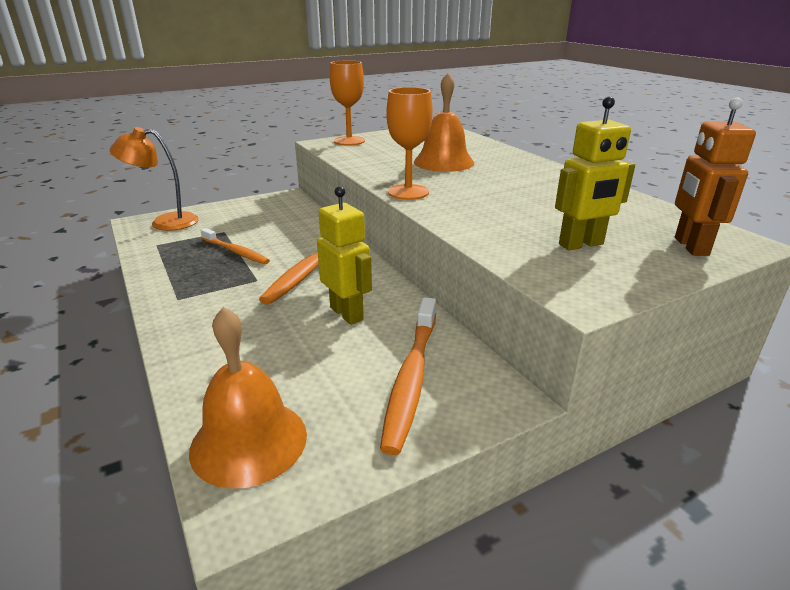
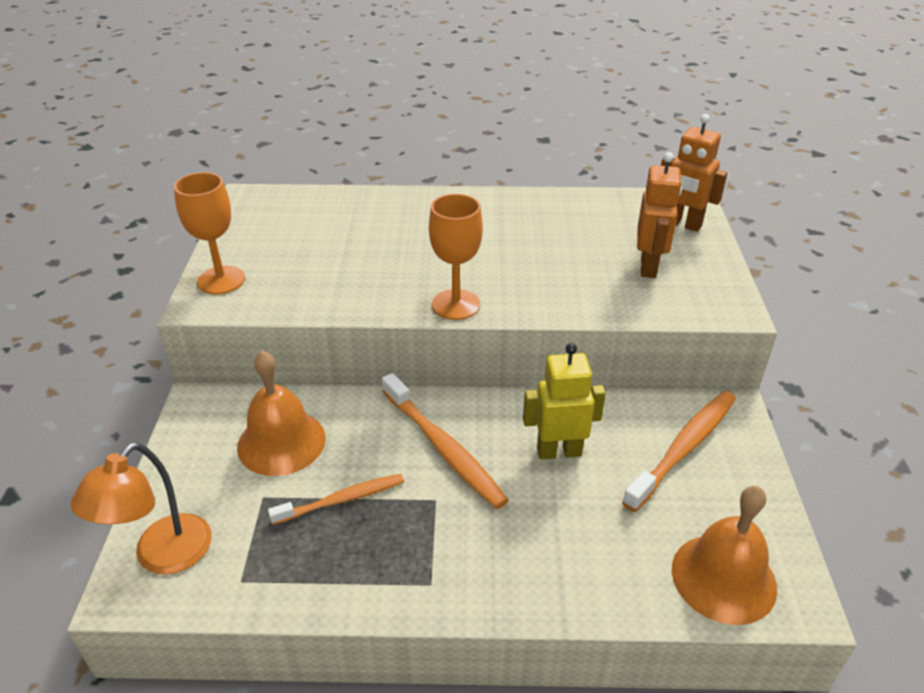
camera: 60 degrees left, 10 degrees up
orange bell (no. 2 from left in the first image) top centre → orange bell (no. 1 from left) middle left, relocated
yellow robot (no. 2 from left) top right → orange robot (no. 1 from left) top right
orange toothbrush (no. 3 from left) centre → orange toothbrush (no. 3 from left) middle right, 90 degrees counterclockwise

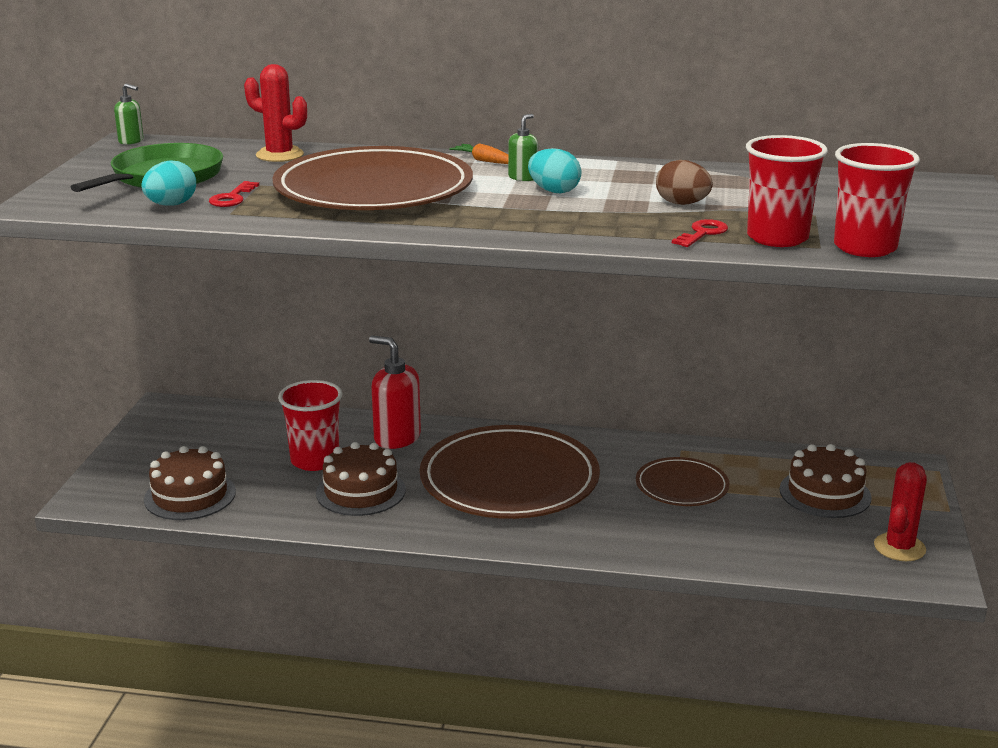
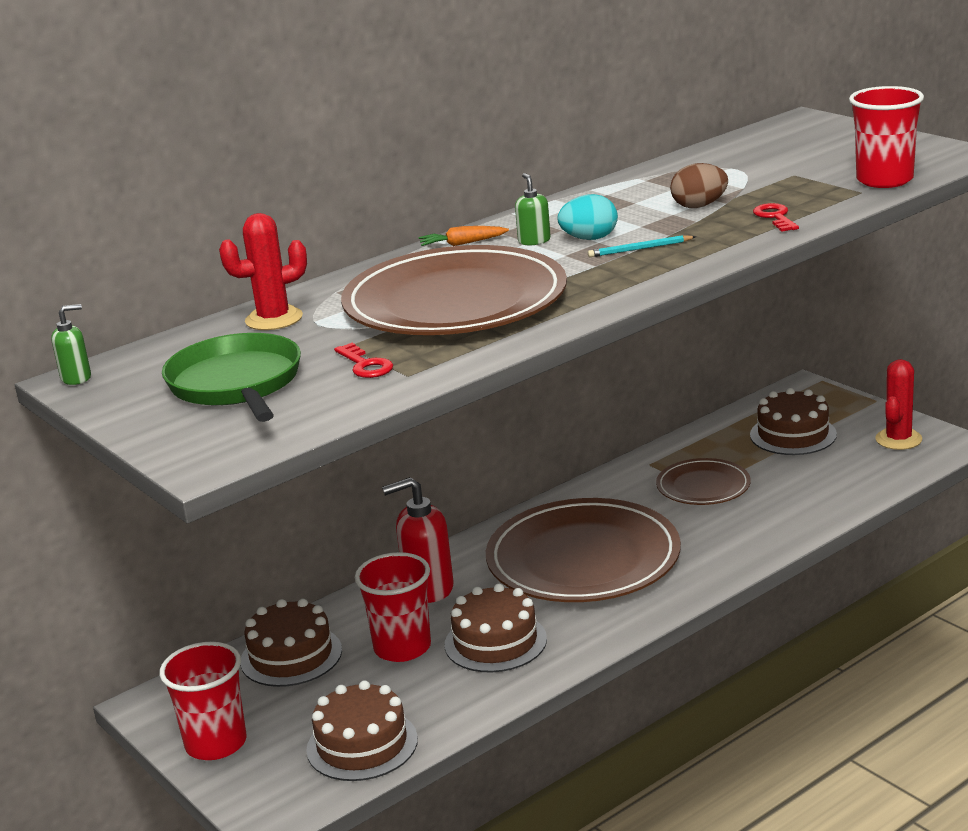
camera: 45 degrees left, 0 degrees up
red cup (no. 2 from left in the first image) top right → red cup (no. 1 from left) bottom left, relocated
turquoise egg (no. 1 from left) top left → -
red cactus (no. 2 from left) bottom right → red cactus (no. 2 from left) middle right, 45 degrees clockwise
- → turquoise pencil top centre
- → brown cake (no. 1 from left) bottom left

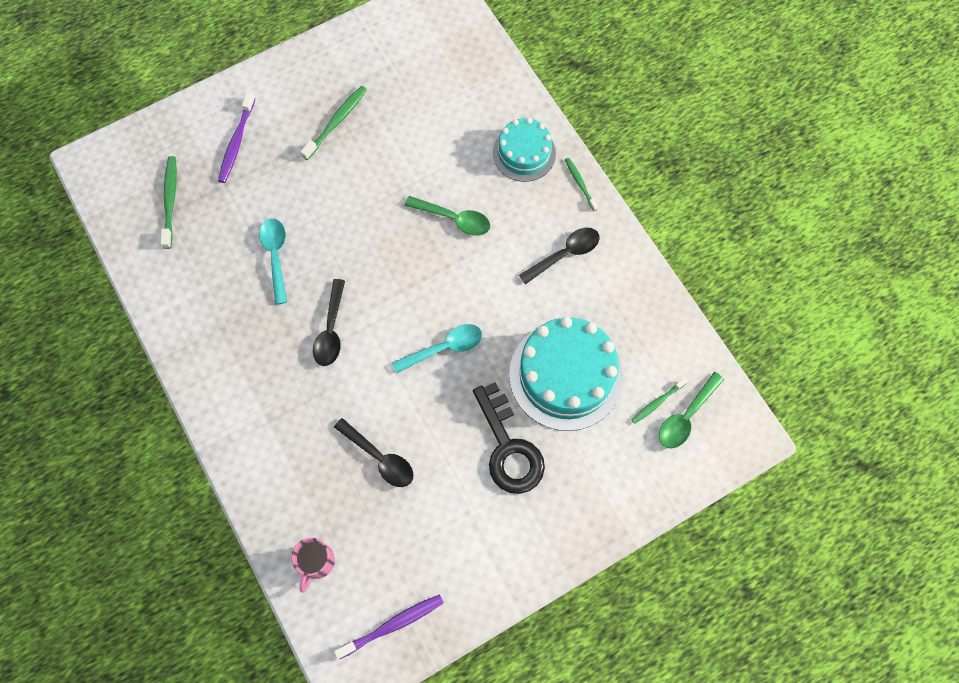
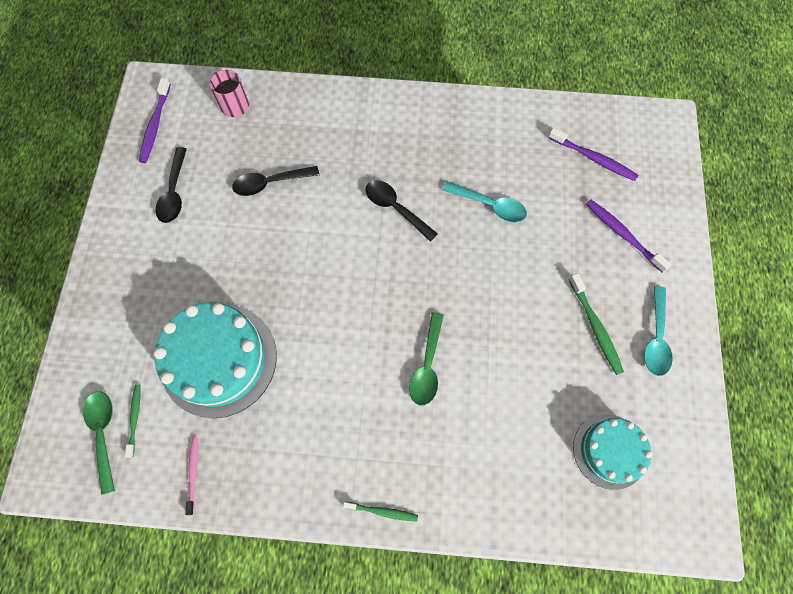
camera: 125 degrees right, 0 degrees up
turquoise cake (no. 1 from left in the first image) top centre → turquoise cake (no. 2 from left) bottom right, relocated
green toothbrush (no. 1 from left) top left → purple toothbrush (no. 2 from left) top right
green spoon (no. 1 from left in the first image) top centre → green spoon (no. 2 from left) centre, 45 degrees counterclockwise
black spoon (no. 3 from left in the first image) centre → black spoon (no. 1 from left) top left, relocated
turquoise spoon (no. 2 from left) centre → turquoise spoon (no. 2 from left) middle right, relocated
black key centre → -
- → pink toothbrush bottom left

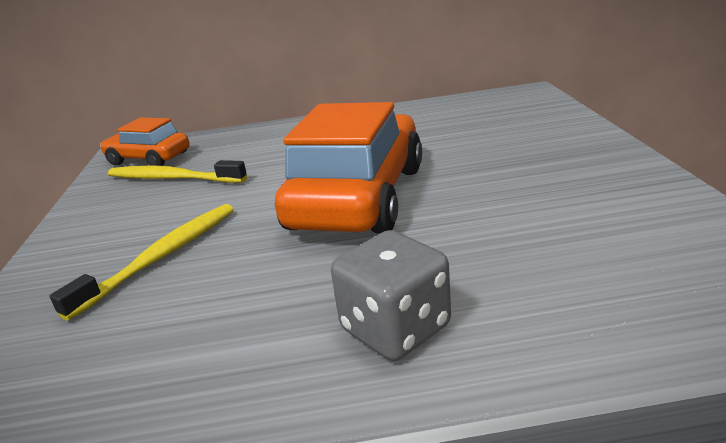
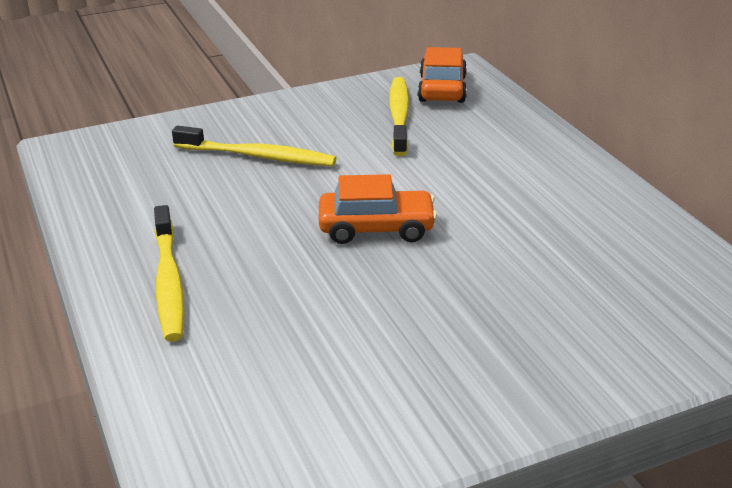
camera: 70 degrees right, 5 degrees up
orange car (no. 2 from left in the first image) centre → orange car (no. 1 from left) centre, x0.54
grey dice centre → yellow toothbrush (no. 1 from left) middle left

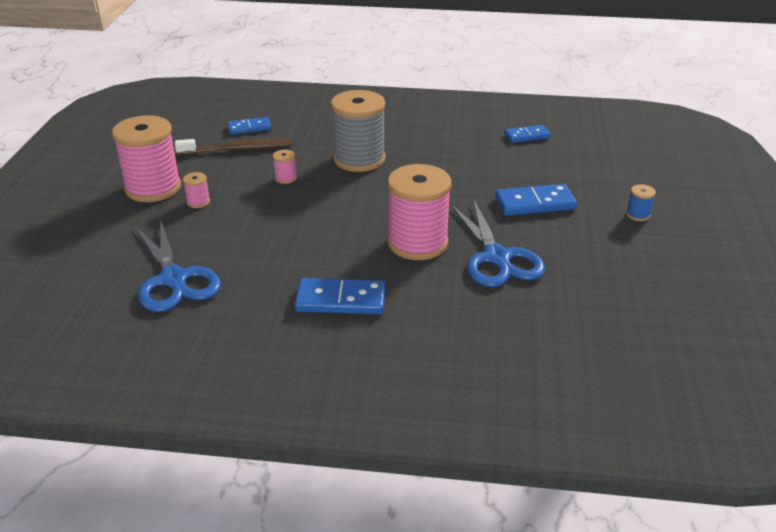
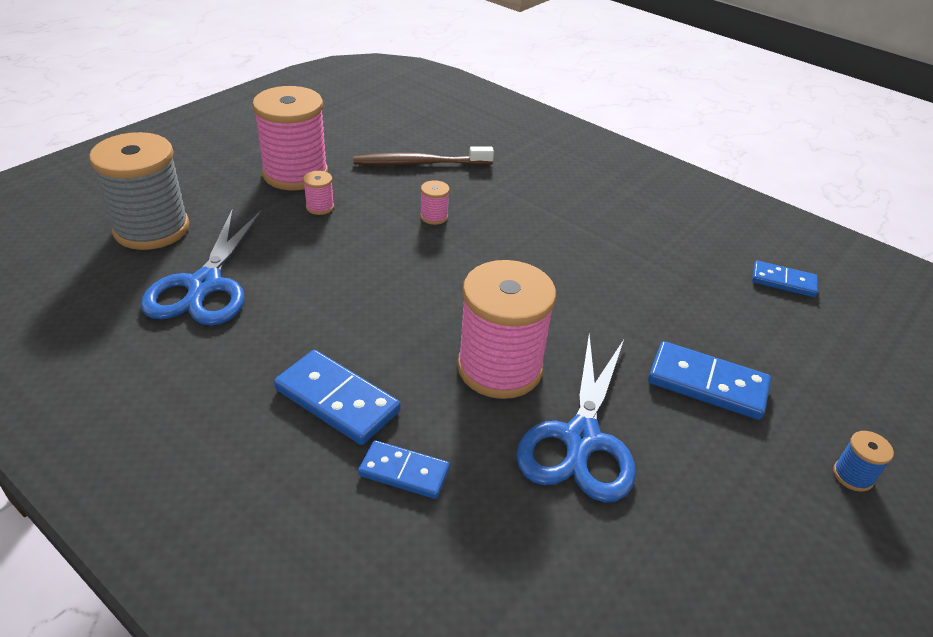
camera: 30 degrees right, 5 degrees up
grey spool top centre → grey spool top left, relocated
blue domino (no. 1 from left in the first image) top left → blue domino (no. 2 from left) bottom centre, relocated
brown toothbrush top left → brown toothbrush top centre, 150 degrees clockwise

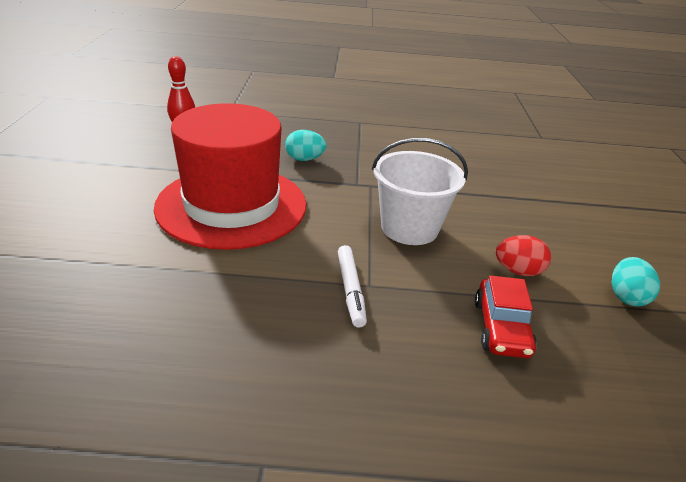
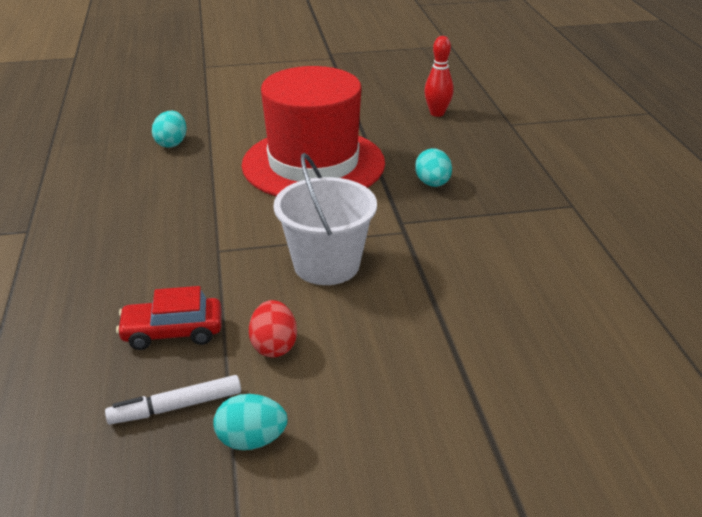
camera: 80 degrees right, 0 degrees up
white marker centre → white marker bottom left, relocated
- → turquoise egg (no. 1 from left) top left

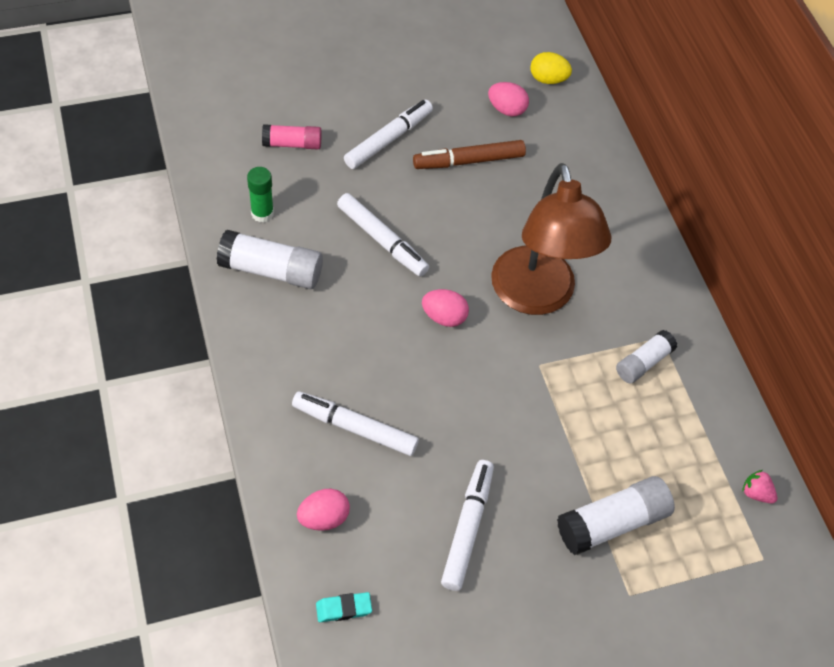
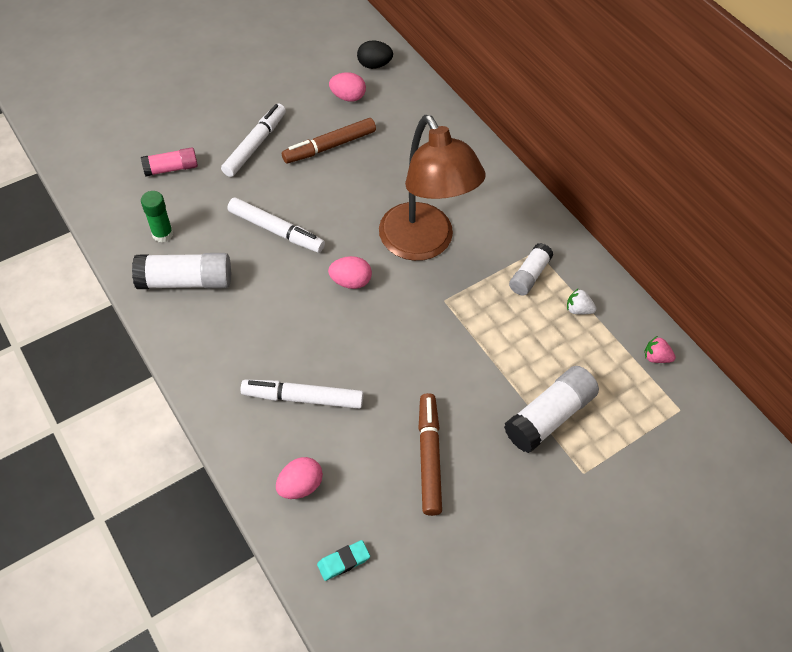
camera: 15 degrees left, 0 degrees up
yellow egg top centre → black egg top centre
white marker (no. 4 from left) bottom centre → brown marker (no. 2 from left) bottom centre
- → white strawberry middle right

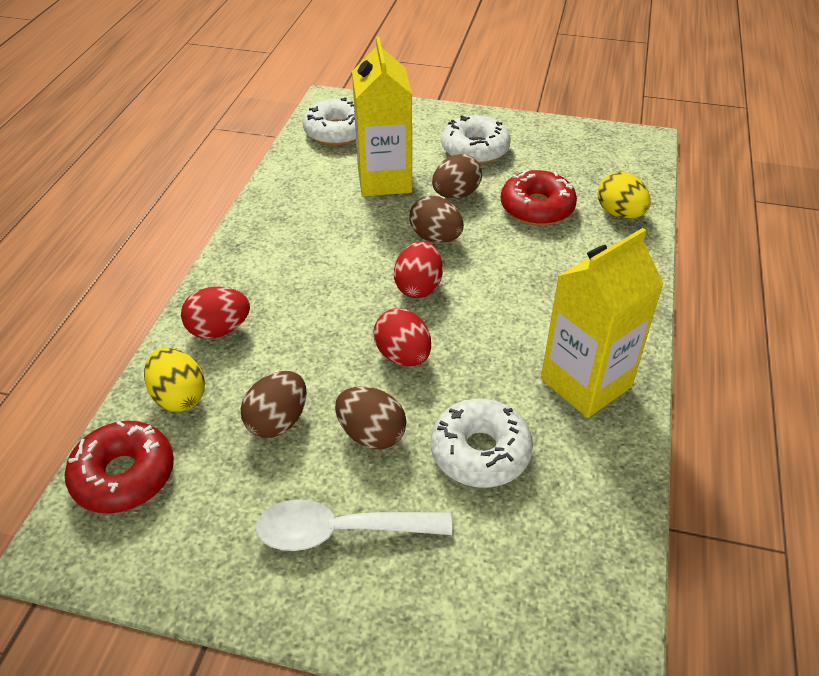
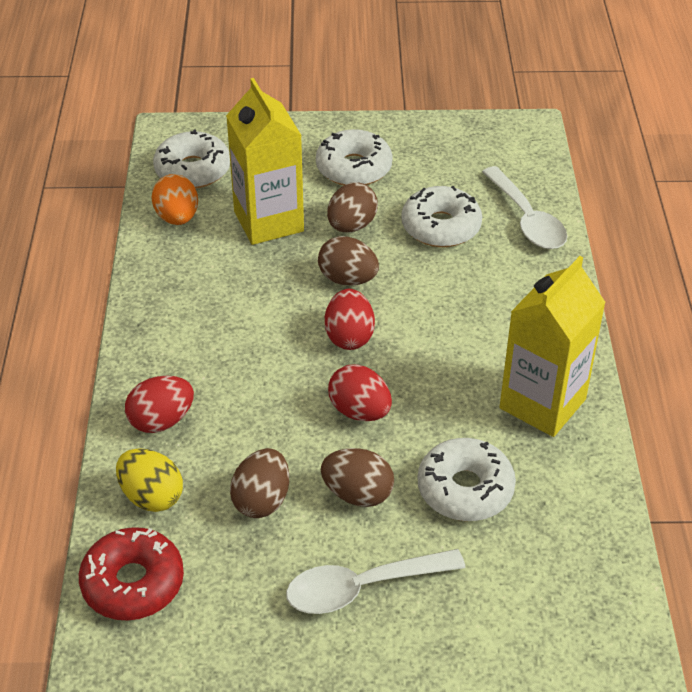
camera: 15 degrees left, 0 degrees up
red donut (no. 2 from left) top centre → white donut (no. 3 from left) top centre
yellow egg (no. 2 from left) top right → white spoon (no. 2 from left) top right
- → orange egg top left

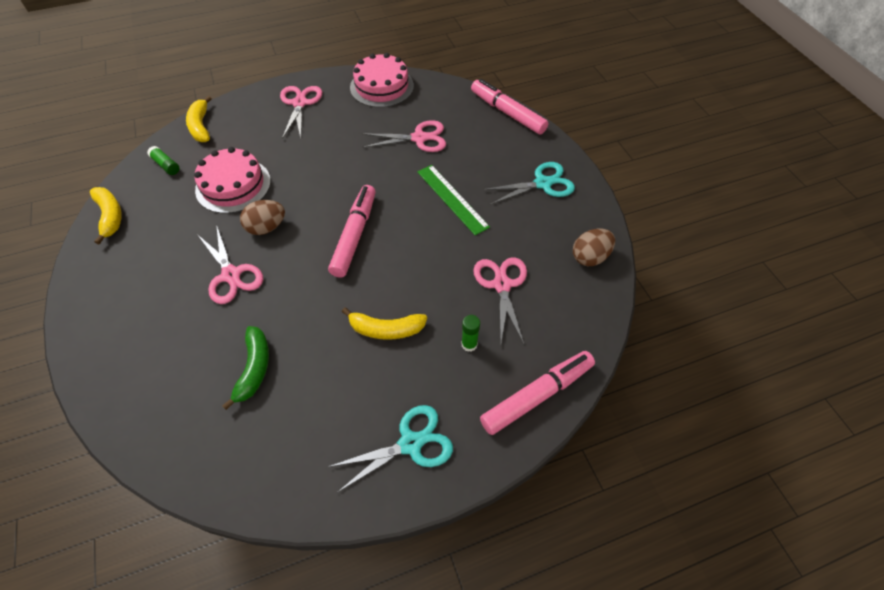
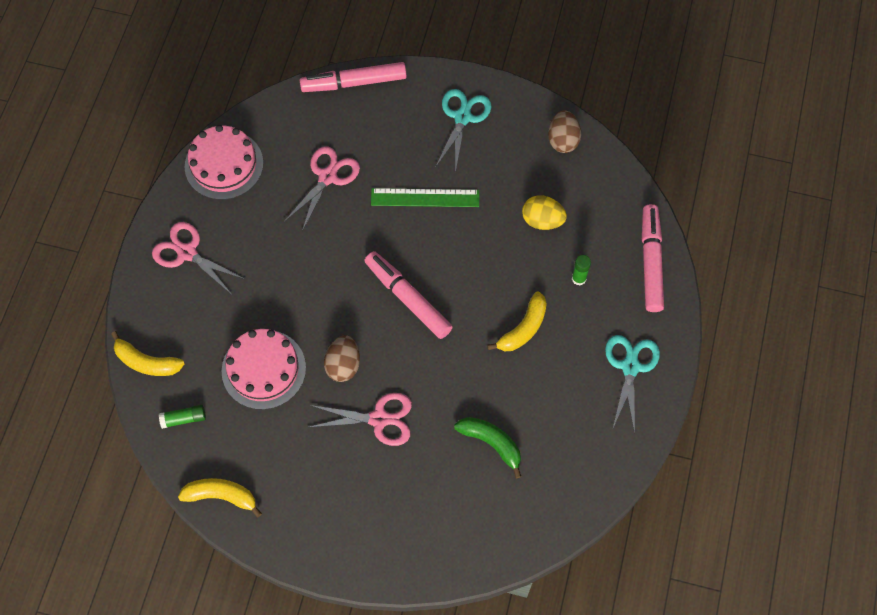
camera: 55 degrees left, 10 degrees up
pink scissors (no. 4 from left) centre → yellow egg centre

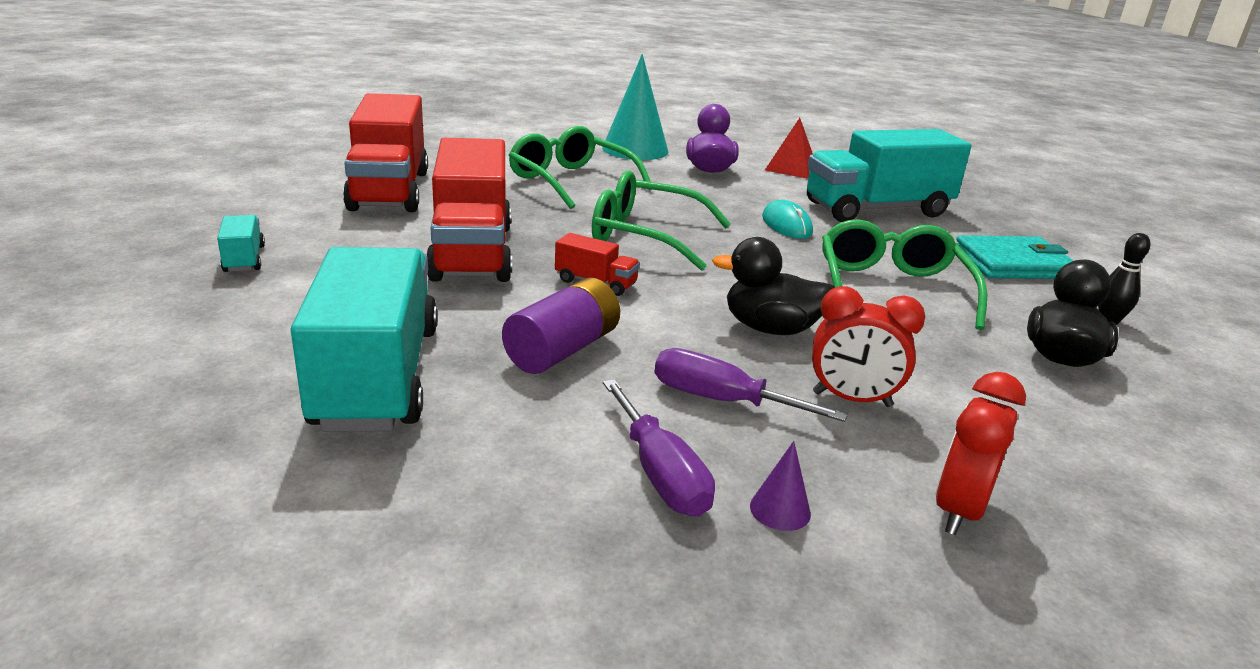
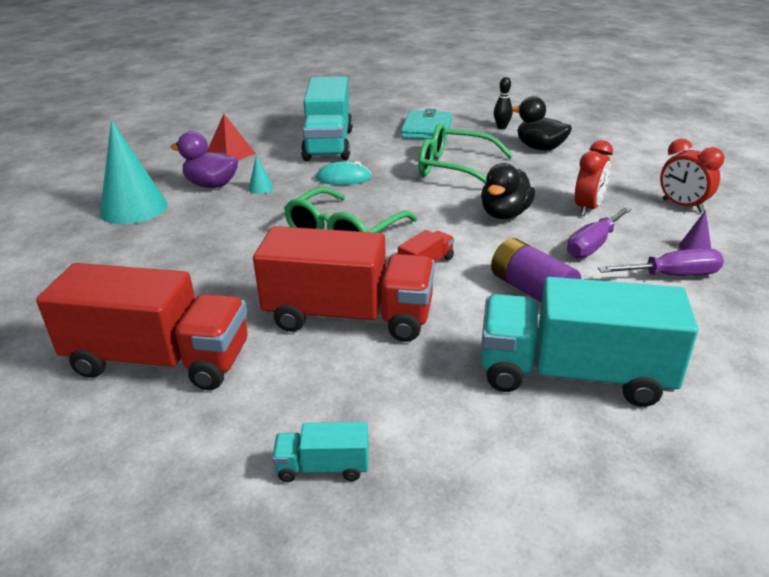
camera: 70 degrees left, 5 degrees up
green glasses (no. 1 from left) top centre → -
- → turquoise cone (no. 2 from left) top centre

